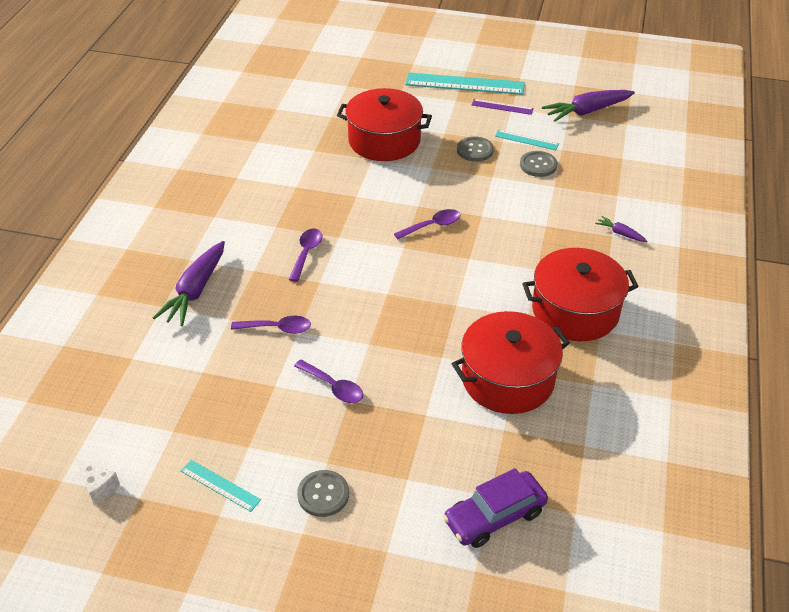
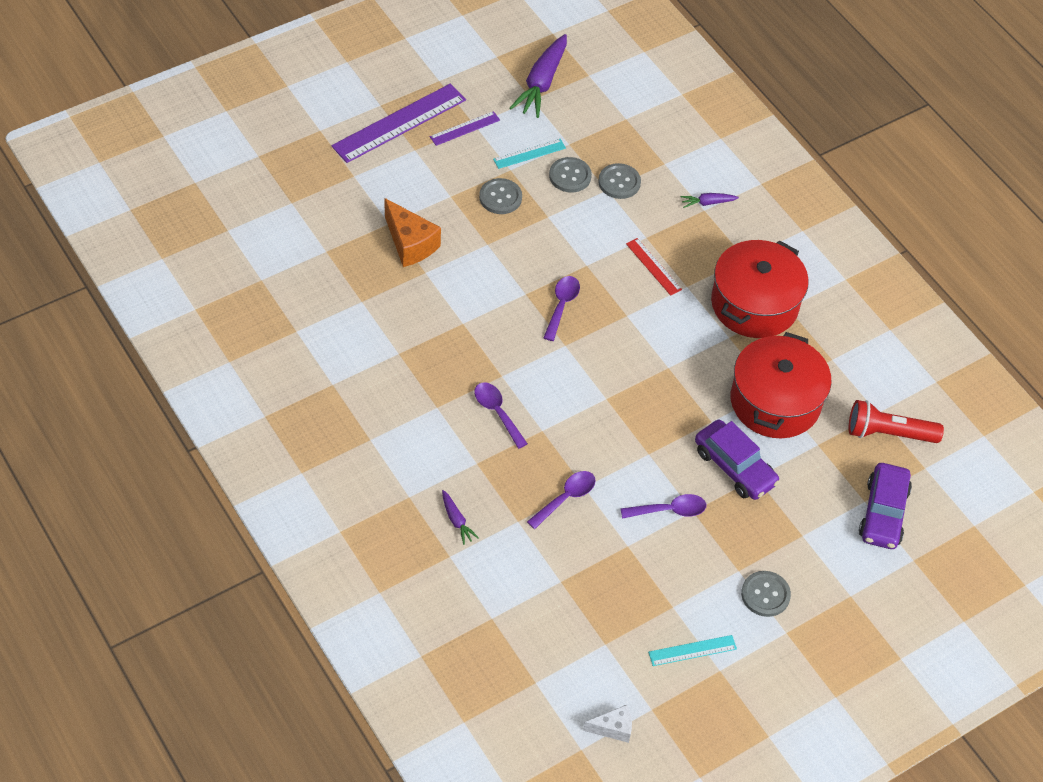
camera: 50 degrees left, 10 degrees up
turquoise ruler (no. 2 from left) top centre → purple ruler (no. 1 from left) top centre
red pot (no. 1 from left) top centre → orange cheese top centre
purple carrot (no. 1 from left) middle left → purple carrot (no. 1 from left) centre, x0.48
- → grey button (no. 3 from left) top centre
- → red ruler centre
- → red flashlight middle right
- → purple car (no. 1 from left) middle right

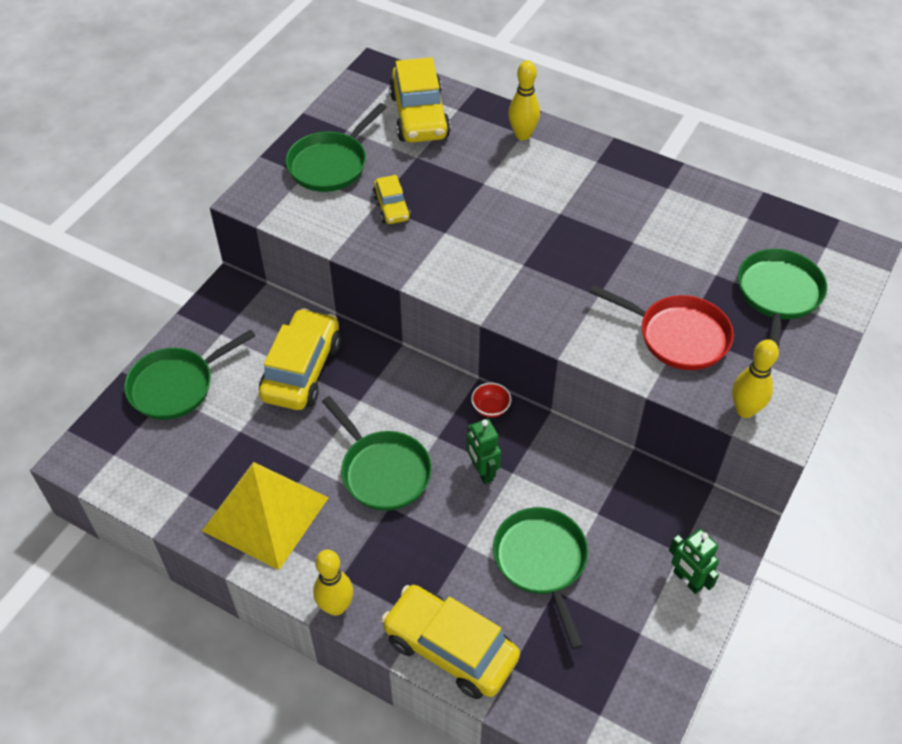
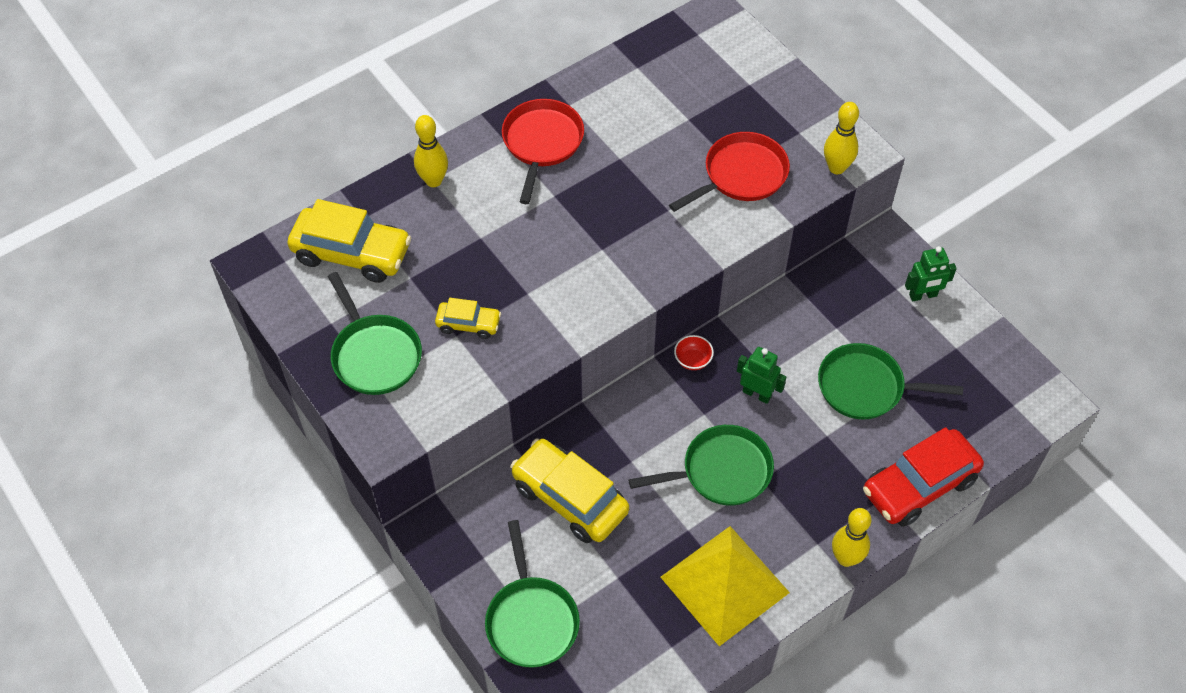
camera: 65 degrees left, 5 degrees up
green pan (no. 5 from left) middle right → -
green robot (no. 1 from left) centre, 150 degrees counterclockwise
yellow car (no. 4 from left) bottom centre → red car bottom right
- → red pan (no. 1 from left) top centre

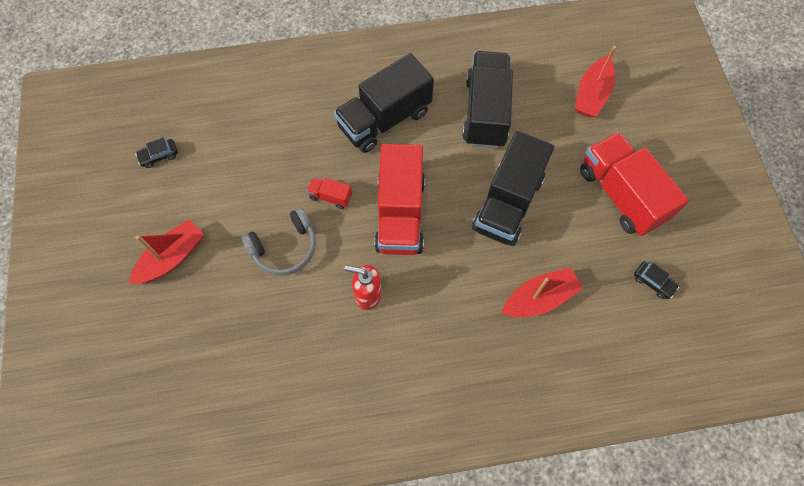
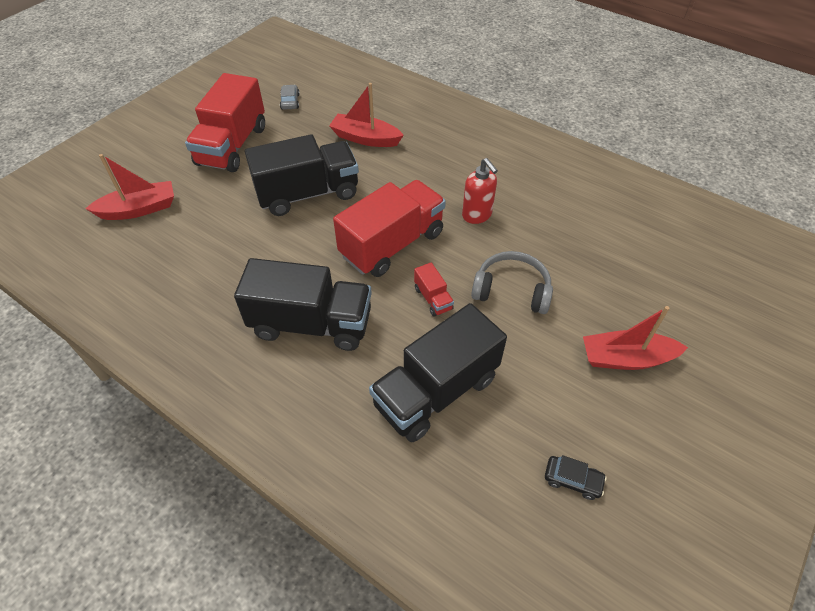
camera: 135 degrees left, 15 degrees down
black truck (no. 2 from left in the first image) top centre → black truck (no. 3 from left) centre, relocated
black car (no. 2 from left) middle right → grey car top centre

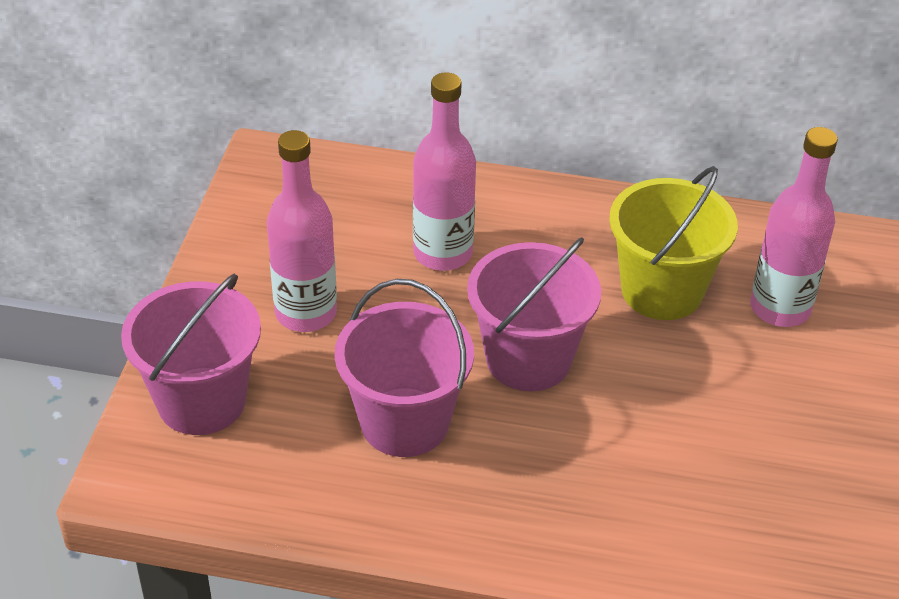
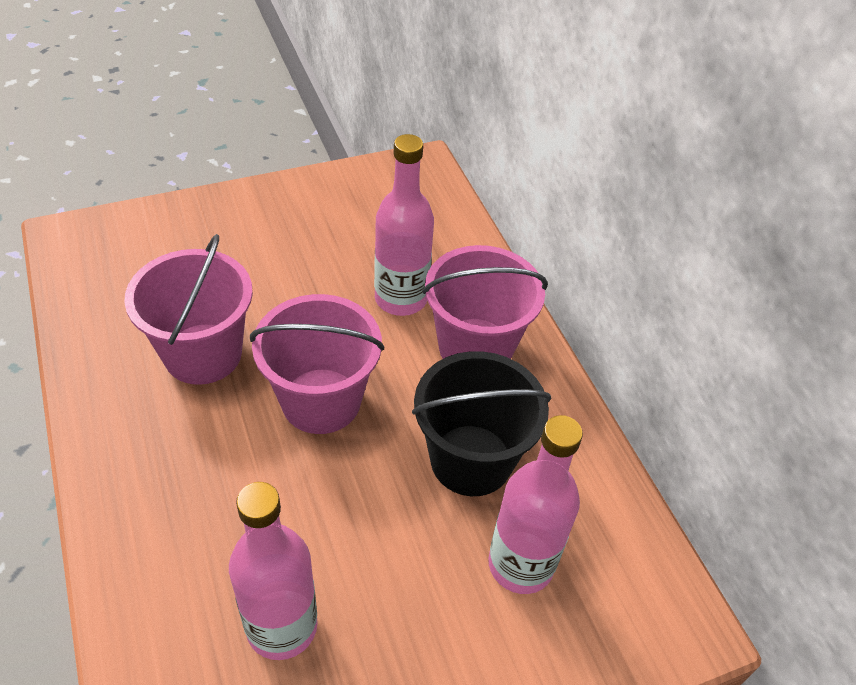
camera: 55 degrees right, 5 degrees up
pink bottle (no. 1 from left) centre → pink bottle (no. 1 from left) bottom left, relocated
yellow bucket middle right → black bucket centre
pink bucket (no. 1 from left in the first image) middle left → pink bucket (no. 3 from left) centre, relocated

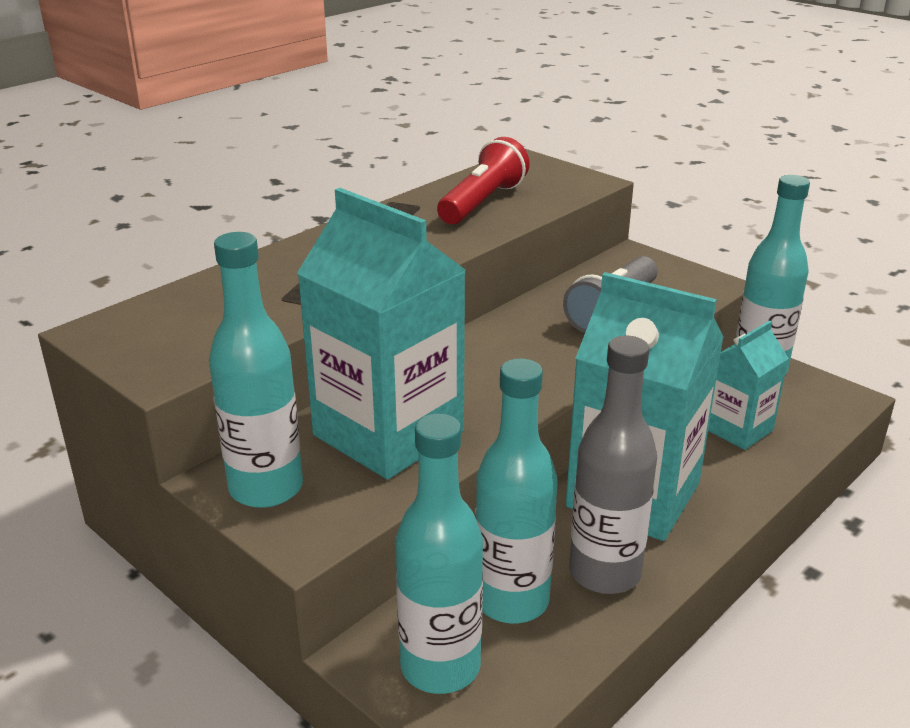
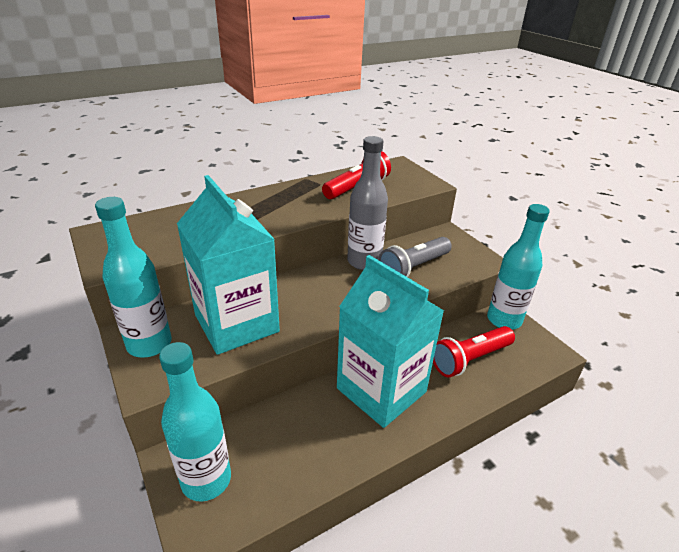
camera: 15 degrees right, 5 degrees up
turquoise carton (no. 3 from left) middle right → red flashlight (no. 2 from left) middle right
grey bottle middle right → grey bottle centre, relocated
turquoise bottle (no. 3 from left) bottom centre → -

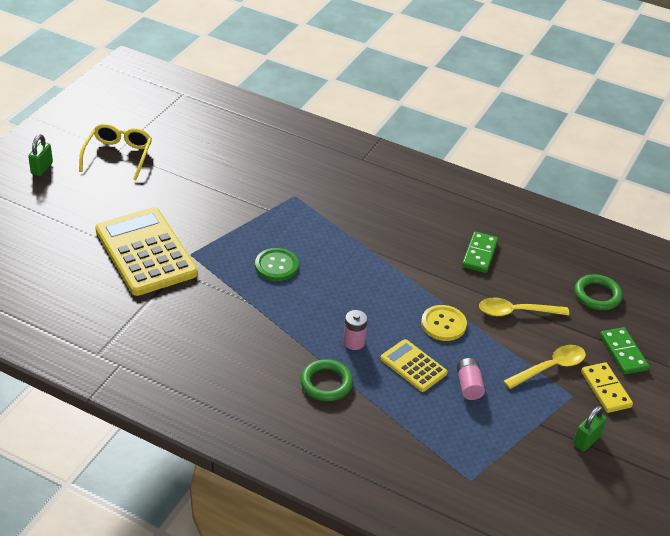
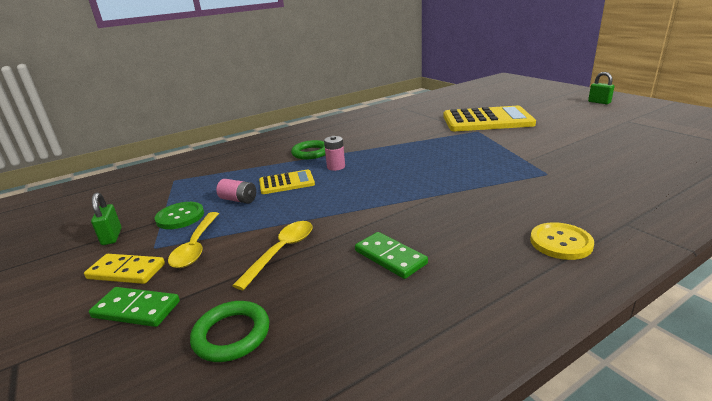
camera: 125 degrees right, 15 degrees down
yellow glasses top left → -
green button centre → green button middle left, relocated
yellow button centre → yellow button middle right, relocated

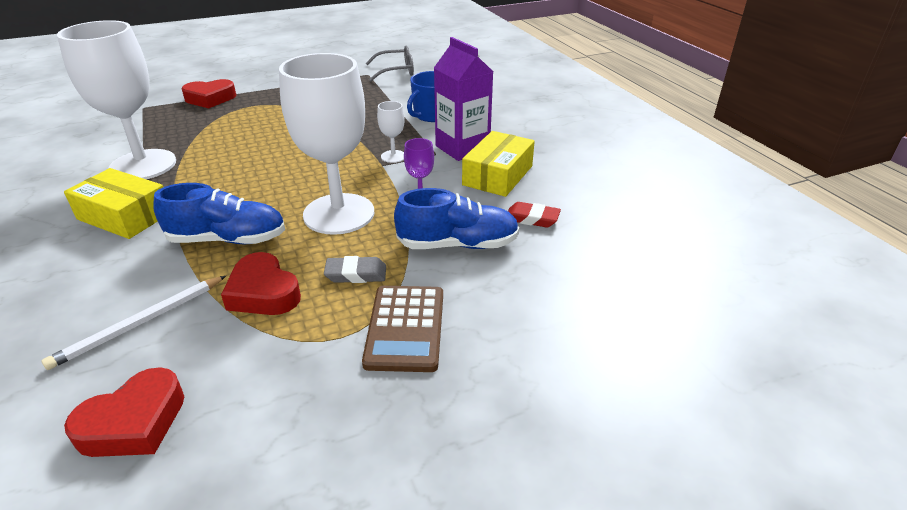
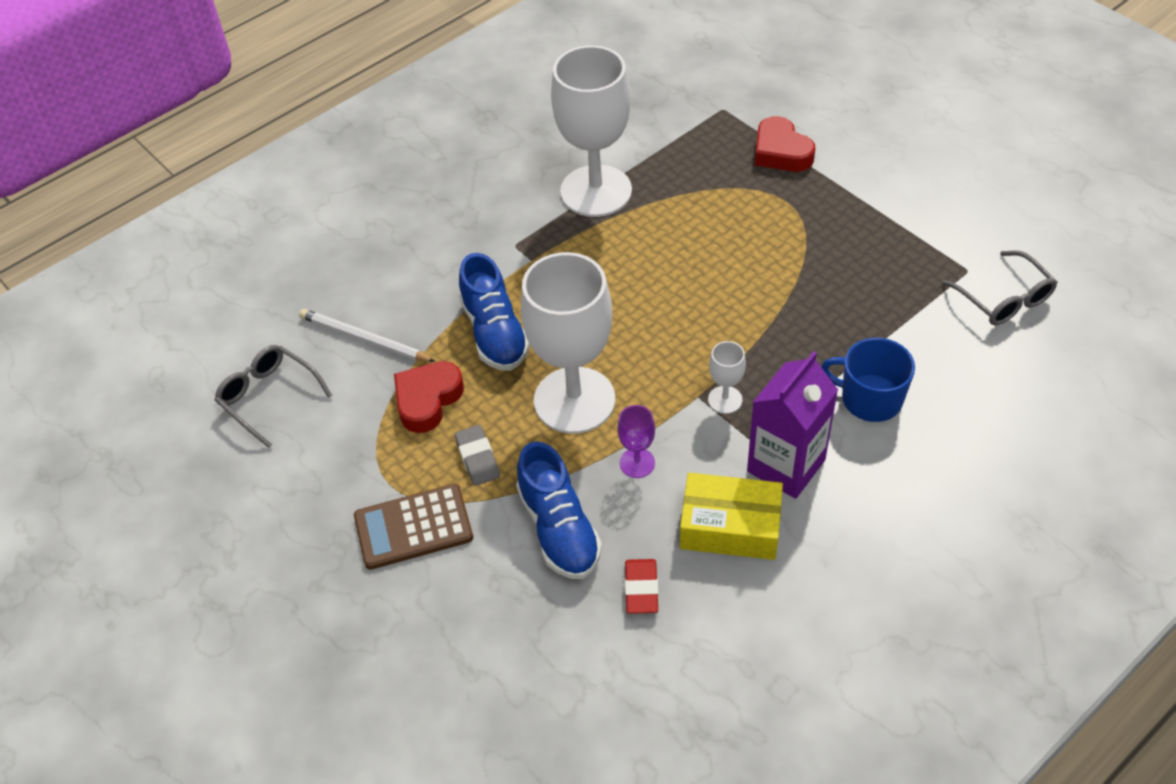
camera: 75 degrees right, 15 degrees up
yellow box (no. 1 from left) middle left → -
red heart (no. 1 from left) bottom left → grey glasses (no. 1 from left) middle left

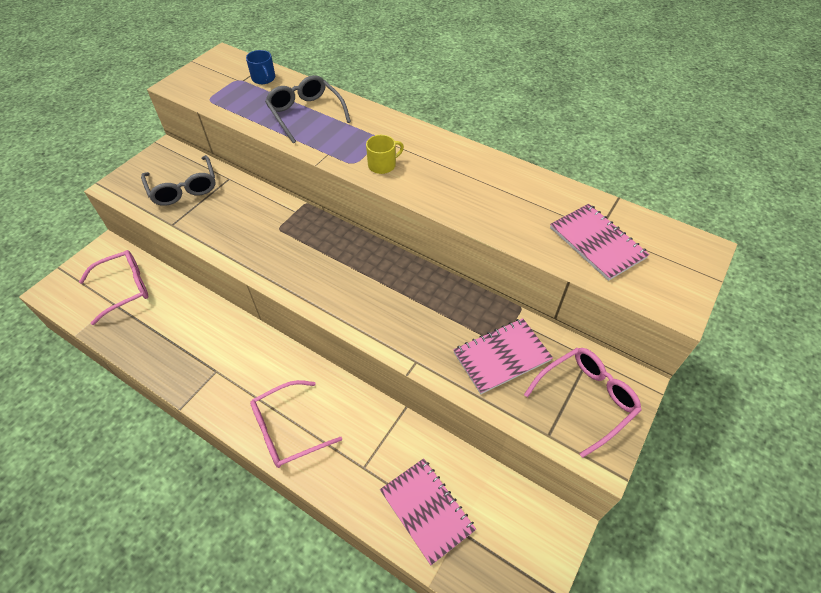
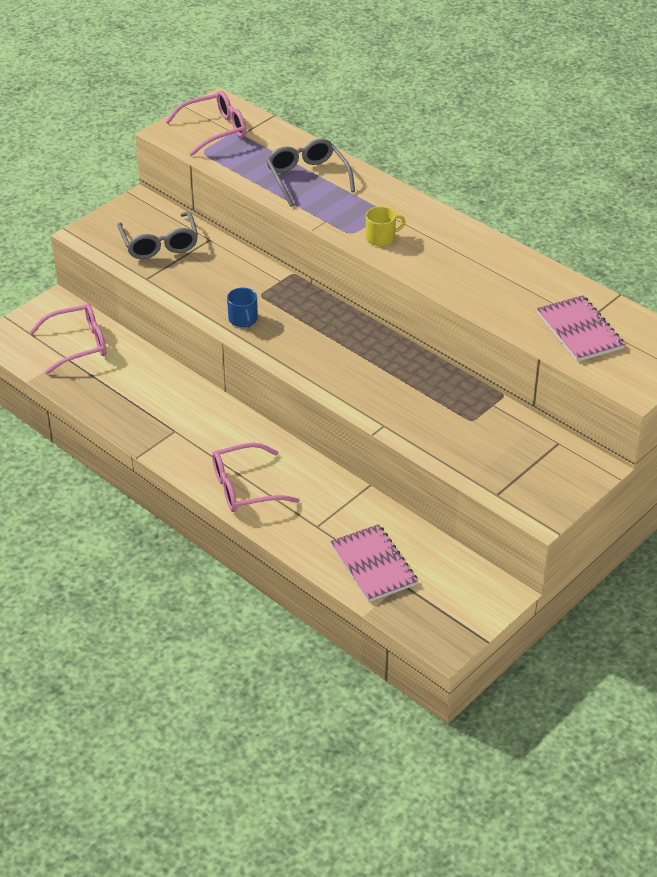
camera: 10 degrees right, 10 degrees down
blue mug top left → blue mug centre, relocated
pink notebook (no. 2 from left) centre → -
pink glasses (no. 3 from left in the first image) bottom right → pink glasses (no. 2 from left) top left, relocated

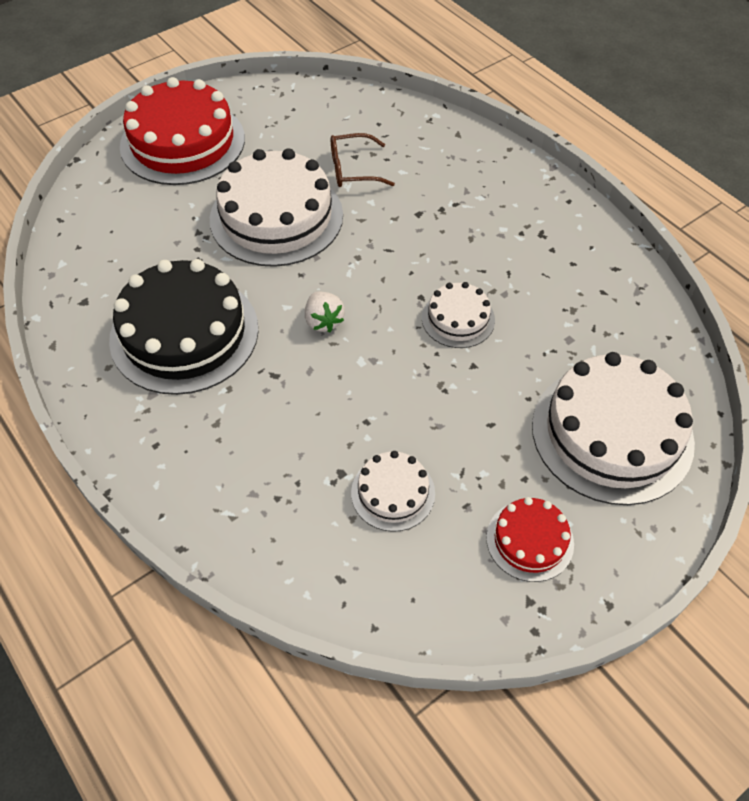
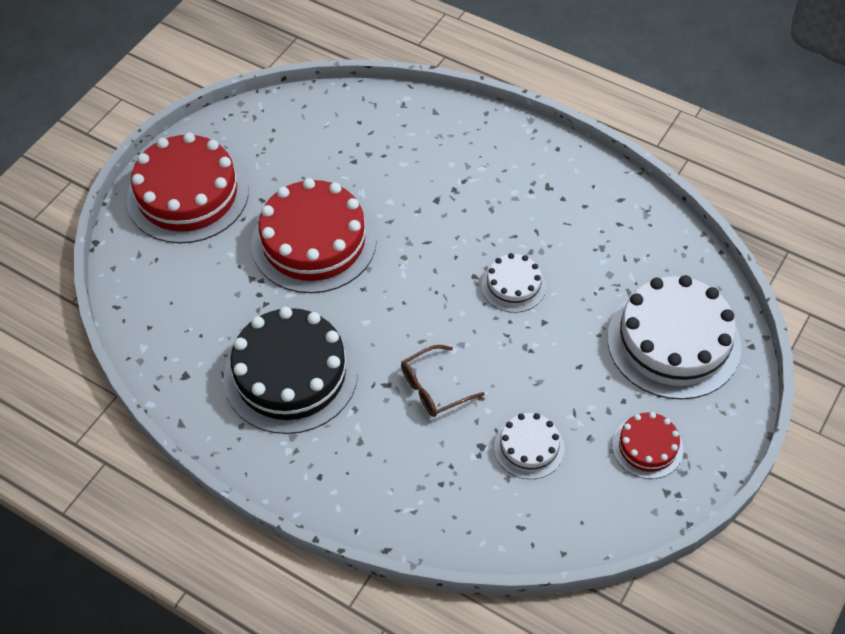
camera: 20 degrees left, 0 degrees up
brown glasses top centre → brown glasses centre, relocated
white cake (no. 1 from left) top centre → red cake (no. 2 from left) centre
white strawberry centre → -

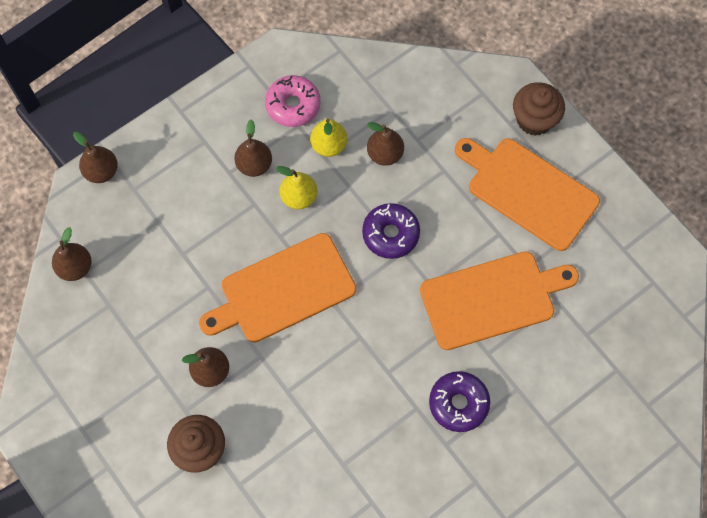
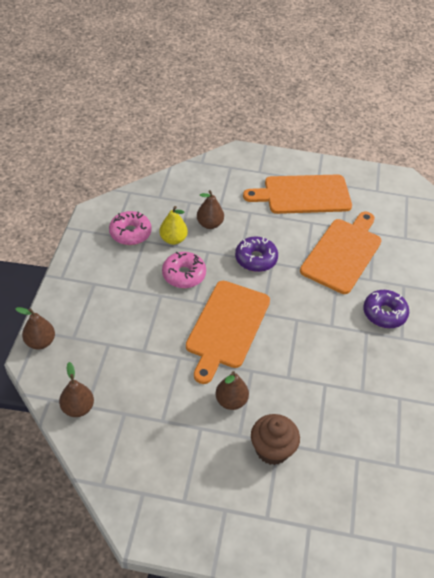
camera: 45 degrees left, 20 degrees down
brown cupcake (no. 2 from left) top right → -
brown pear (no. 4 from left) top centre → -
yellow pear (no. 1 from left) centre → pink donut (no. 2 from left) centre

